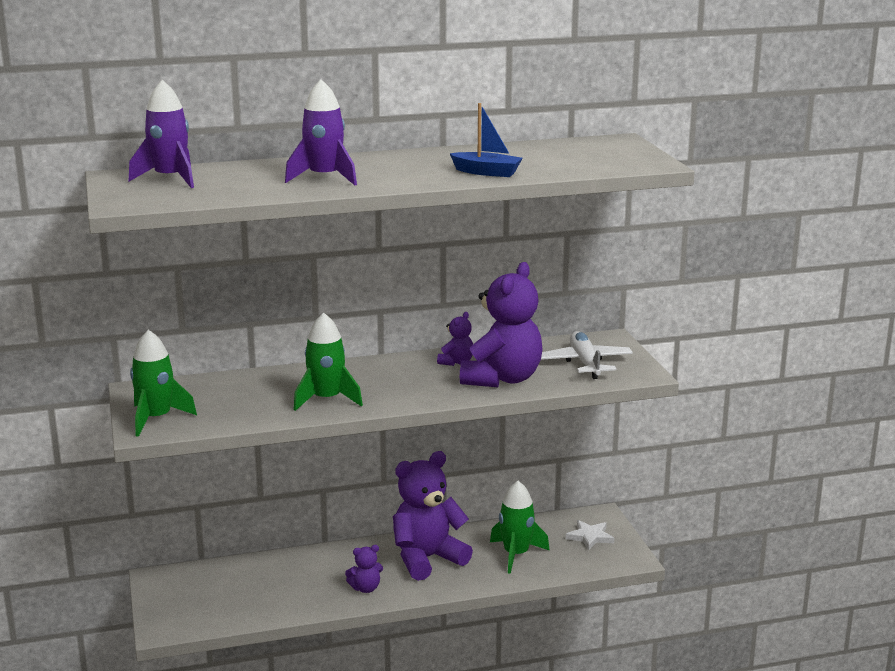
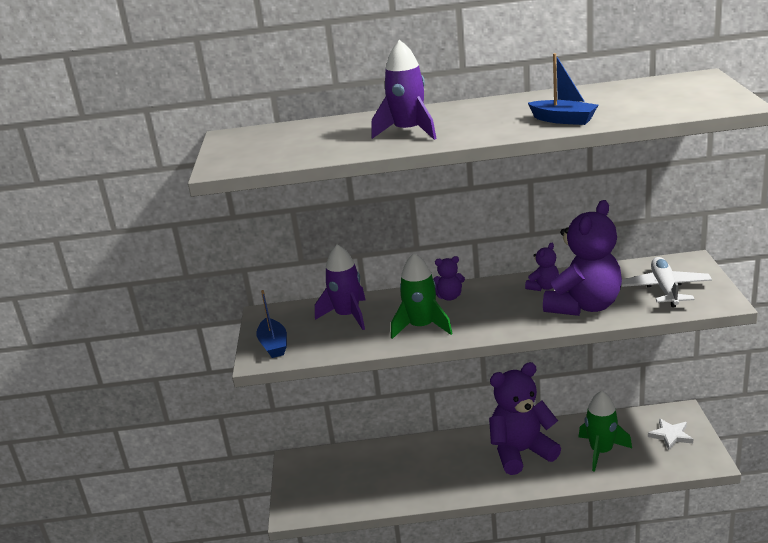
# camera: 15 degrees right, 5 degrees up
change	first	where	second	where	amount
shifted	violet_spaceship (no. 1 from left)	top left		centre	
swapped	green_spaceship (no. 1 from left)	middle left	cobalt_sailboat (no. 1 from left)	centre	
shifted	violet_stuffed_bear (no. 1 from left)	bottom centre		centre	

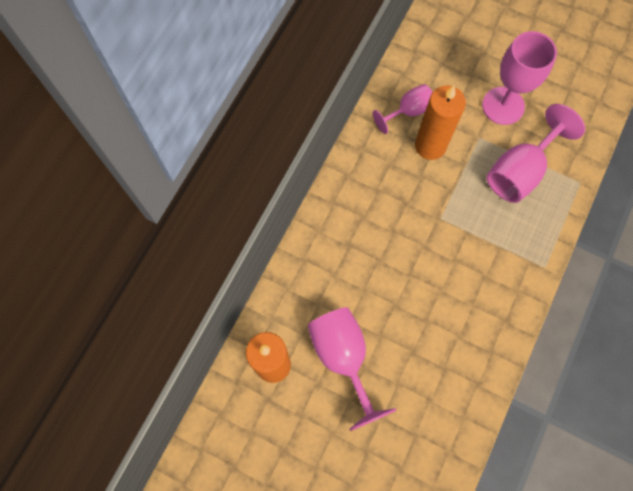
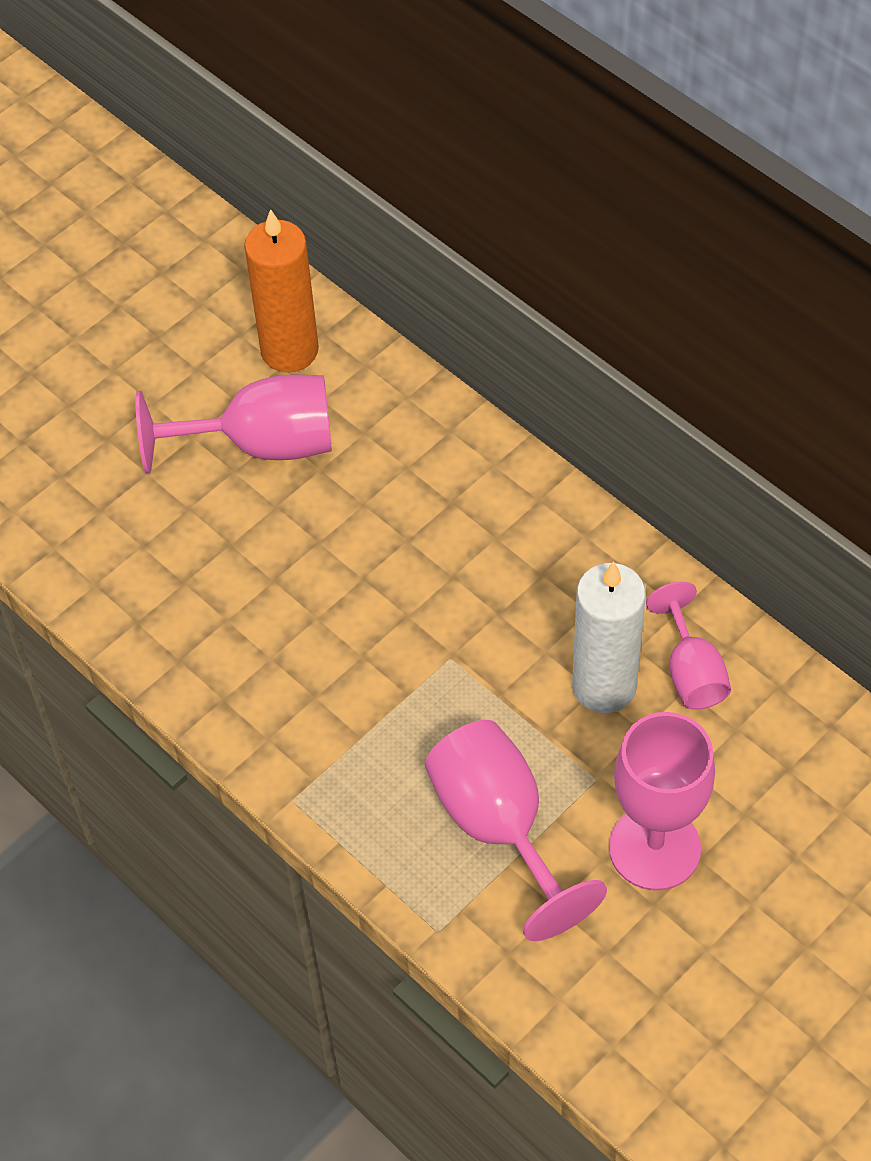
# camera: 110 degrees right, 15 degrees down
change	first	where	second	where	amount
repainted	orange-coloured_wax_candle (no. 2 from left)	top right	pure_white_wax_candle	middle right	

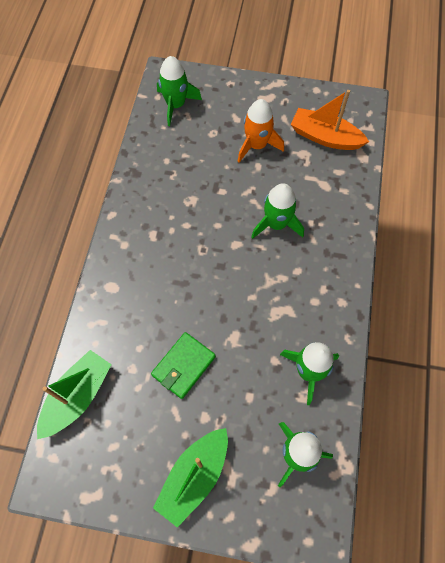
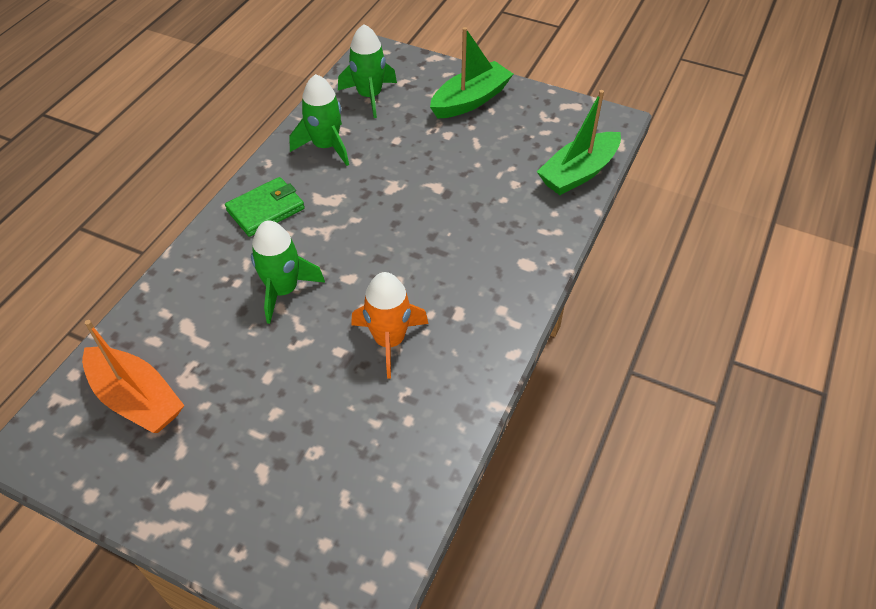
# camera: 165 degrees left, 15 degrees down
change	first	where	second	where	amount
gone	green_spaceship (no. 1 from left)	top centre			
shifted	orange-coloured_spaceship	top centre		centre	
shifted	green_card_wallet	centre		middle left	

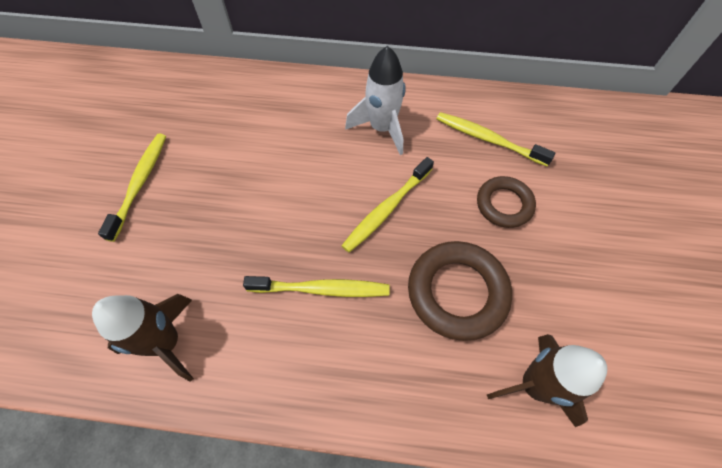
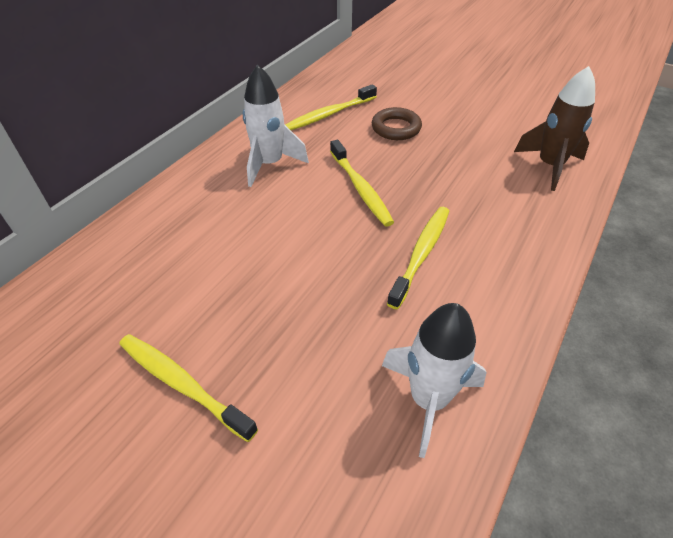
# camera: 65 degrees left, 15 degrees down
change	first	where	second	where	amount
gone	russet_torus (no. 1 from left)	centre			
repainted	russet_spaceship (no. 1 from left)	bottom left	pure_white_spaceship (no. 2 from left)	bottom centre	

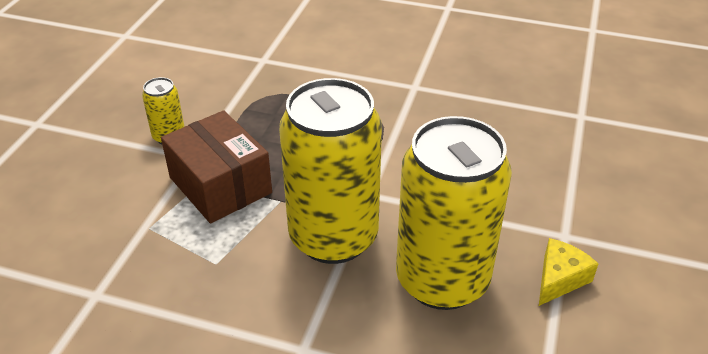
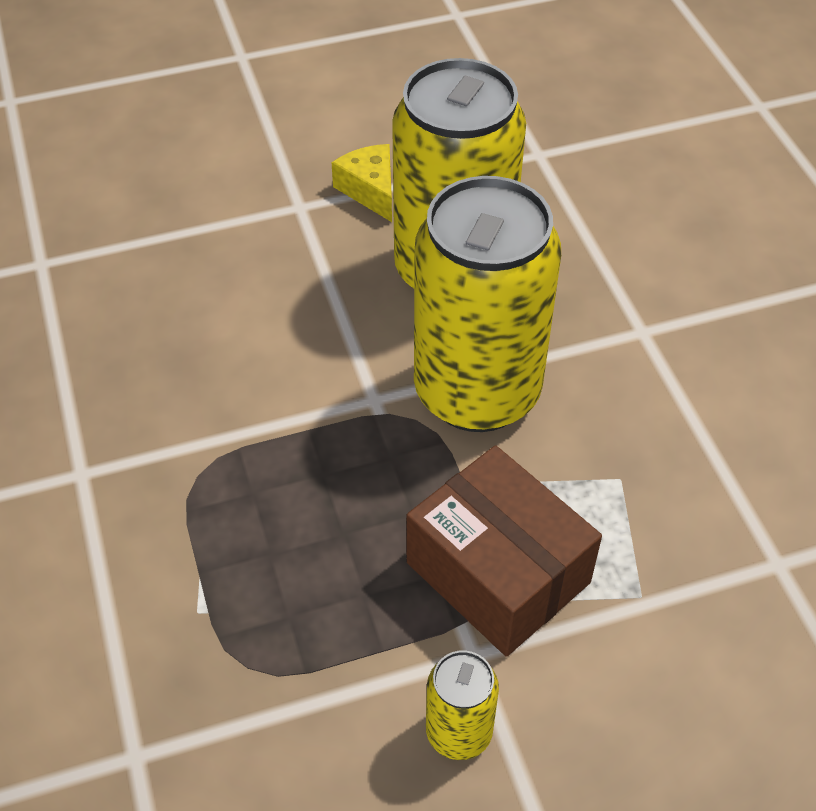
# camera: 125 degrees left, 10 degrees up
change	first	where	second	where	amount
rotated	russet_box	middle left		bottom centre	60 degrees counterclockwise
rotated	yellow_cheese	bottom right		top centre	60 degrees clockwise

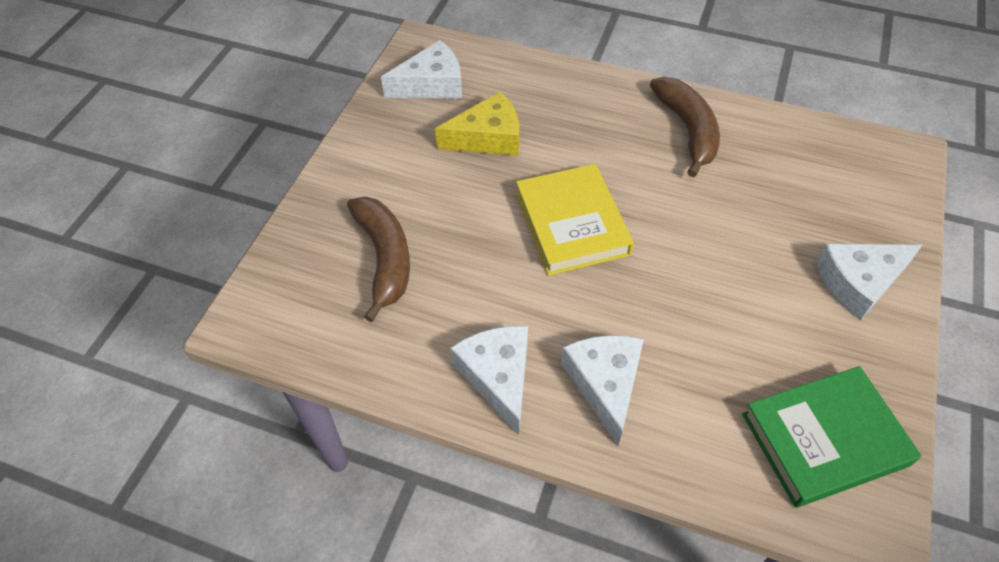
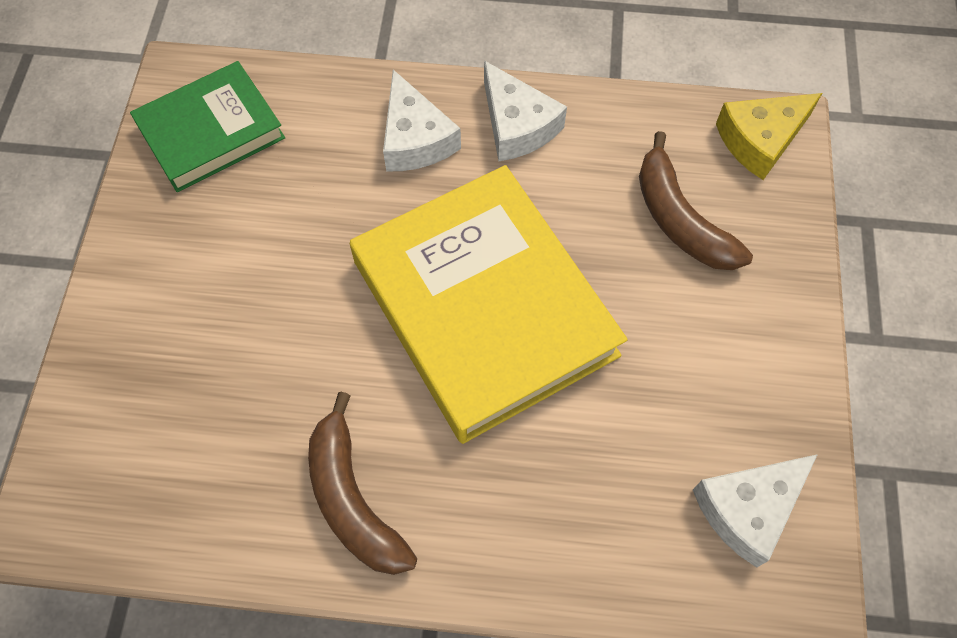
# camera: 165 degrees right, 10 degrees up
change	first	where	second	where	amount
shifted	yellow_cheese	top centre		top right	
scaled	yellow_hardcover	centre		centre	x1.73
gone	pure_white_cheese (no. 4 from left)	middle right			

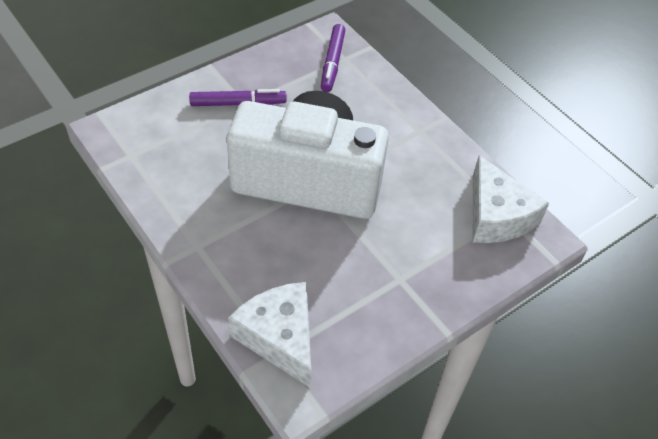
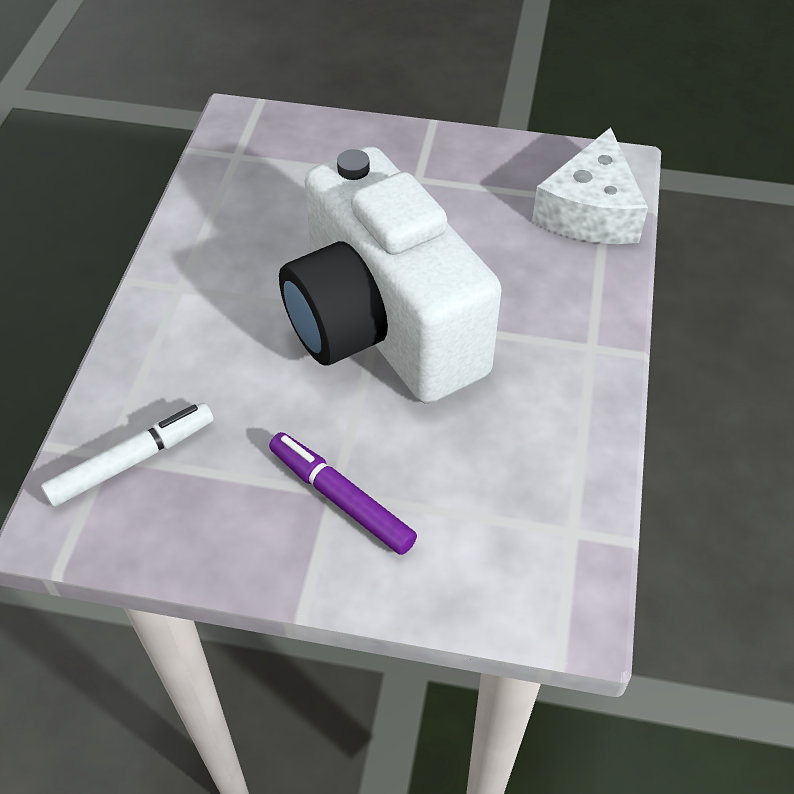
# camera: 130 degrees left, 0 degrees up
change	first	where	second	where	amount
repainted	violet_marker (no. 2 from left)	top centre	pure_white_marker	middle left	
gone	pure_white_cheese (no. 2 from left)	middle right			

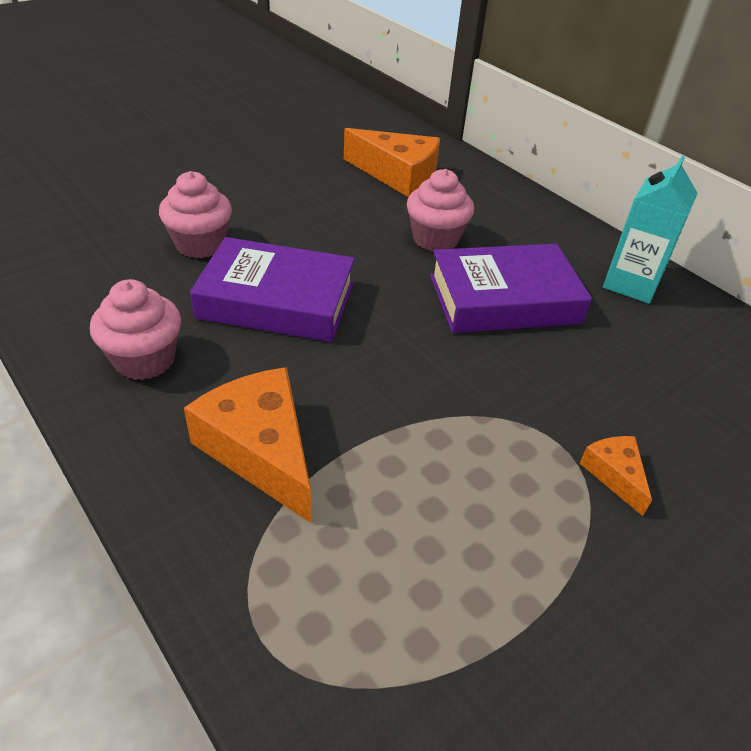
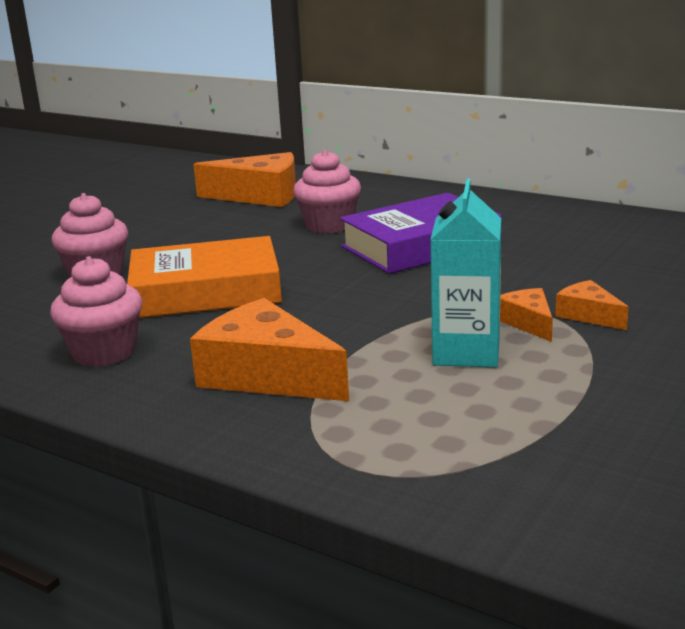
# camera: 15 degrees left, 20 degrees down
change	first	where	second	where	amount
shifted	aqua_juice_carton	top right		middle right	
repainted	violet_hardcover (no. 1 from left)	centre	orange-coloured_hardcover	middle left	
new			orange-coloured_cheese (no. 3 from left)	middle right	

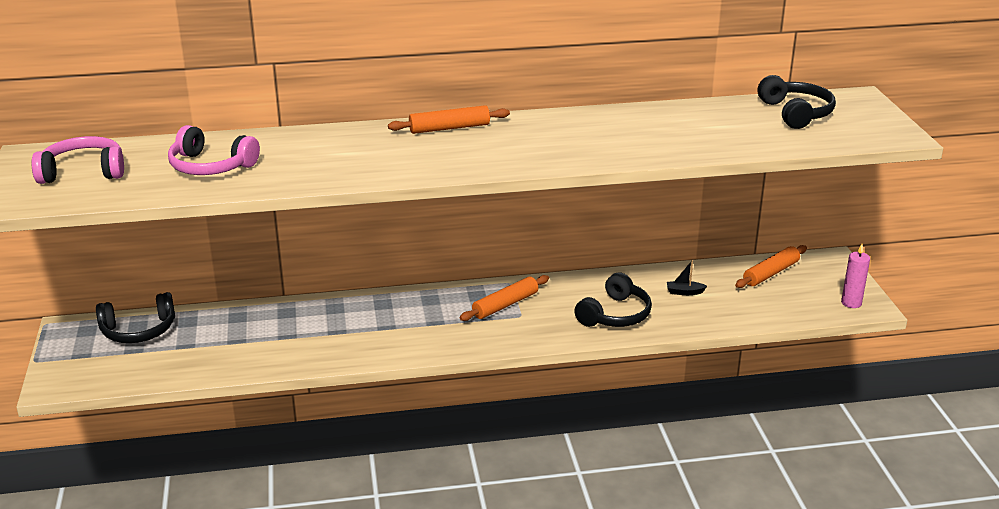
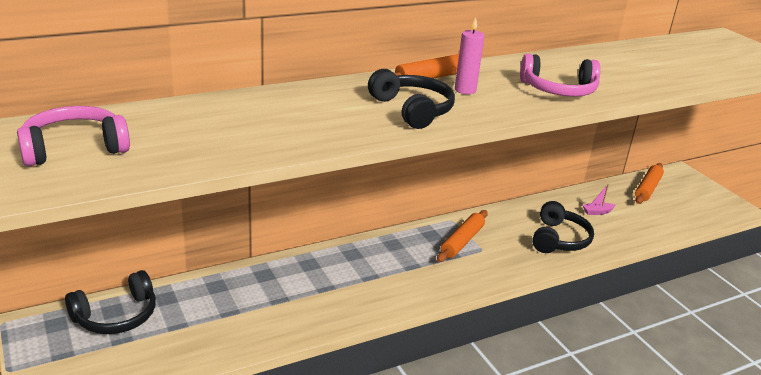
# camera: 20 degrees left, 0 degrees up
change	first	where	second	where	amount
shifted	ebony_over-ear_headphones (no. 3 from left in the first image)	top right	ebony_over-ear_headphones (no. 2 from left)	top centre	
shifted	rosy_over-ear_headphones (no. 2 from left)	top left		top right	
shifted	rosy_wax_candle	middle right		top centre	
repainted	ebony_sailboat	middle right	rosy_sailboat	middle right	

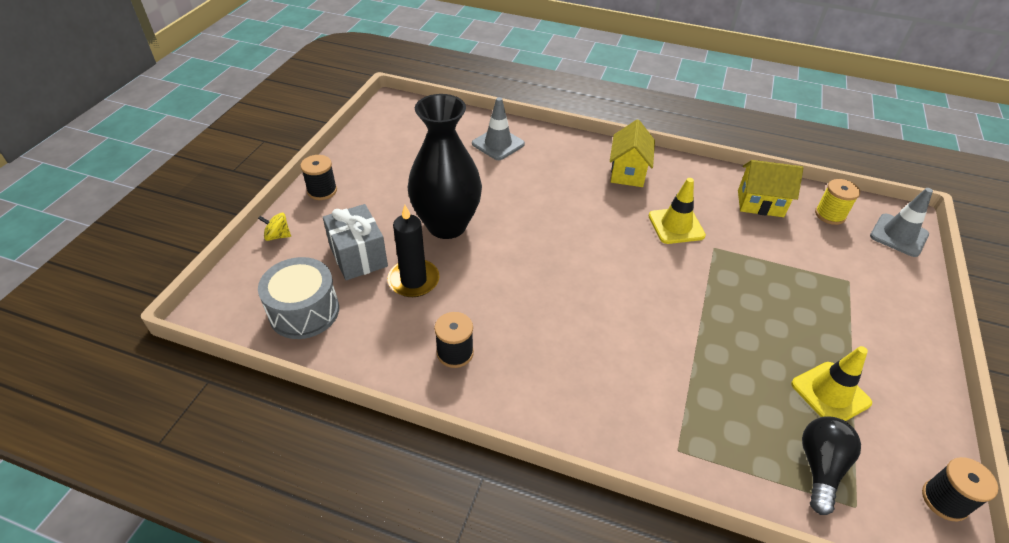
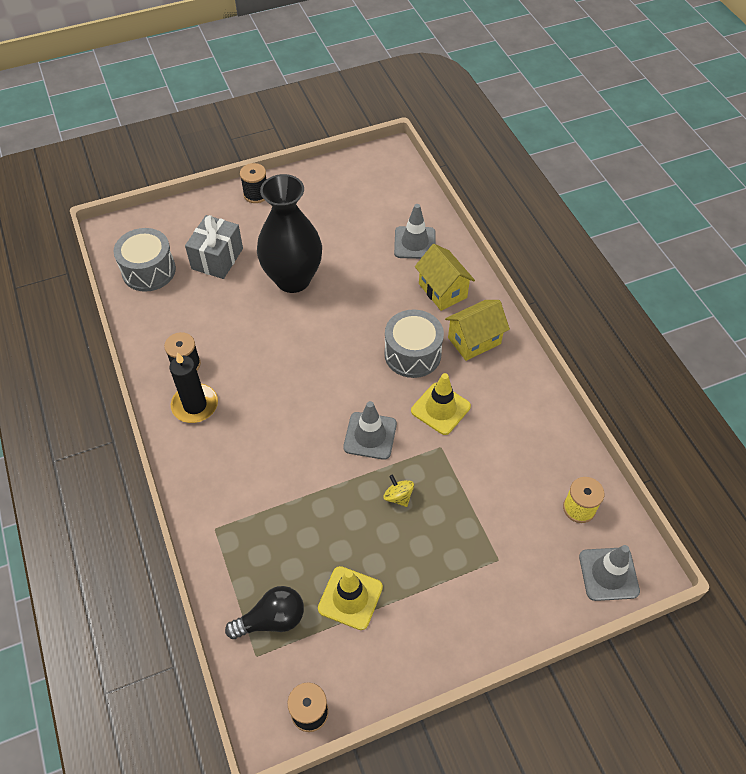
# camera: 50 degrees right, 10 degrees up
change	first	where	second	where	amount
shifted	yellow_toy_house (no. 2 from left in the first image)	middle right	yellow_toy_house (no. 1 from left)	centre	
shifted	ebony_wax_candle	centre		middle left	
shifted	yellow_whirligig	middle left		centre	
new			ash-grey_toy_drum (no. 2 from left)	centre	
new			ash-grey_safety_cone (no. 1 from left)	centre	

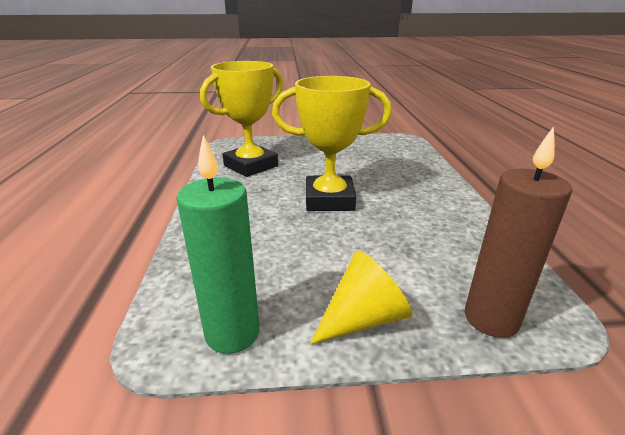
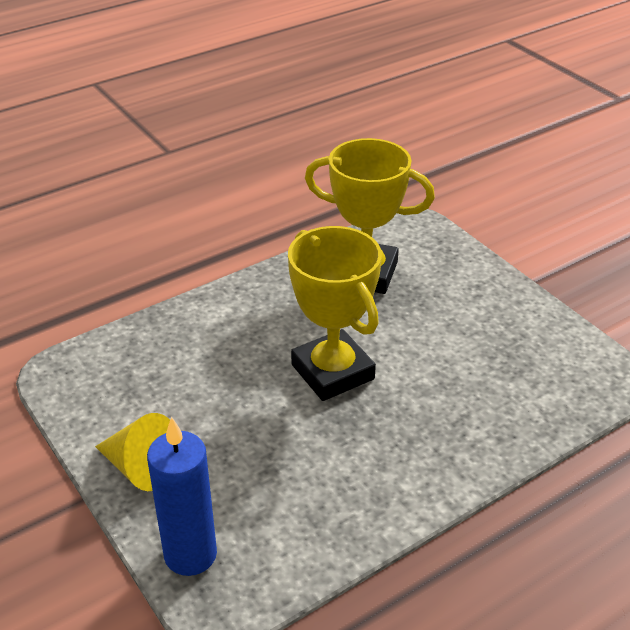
# camera: 60 degrees right, 10 degrees up
change	first	where	second	where	amount
repainted	russet_wax_candle	middle right	cobalt_wax_candle	bottom left	
gone	green_wax_candle	centre			

